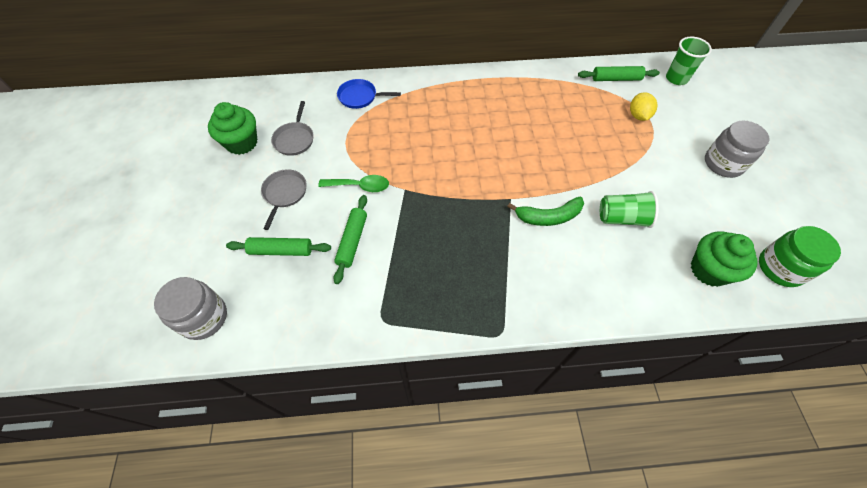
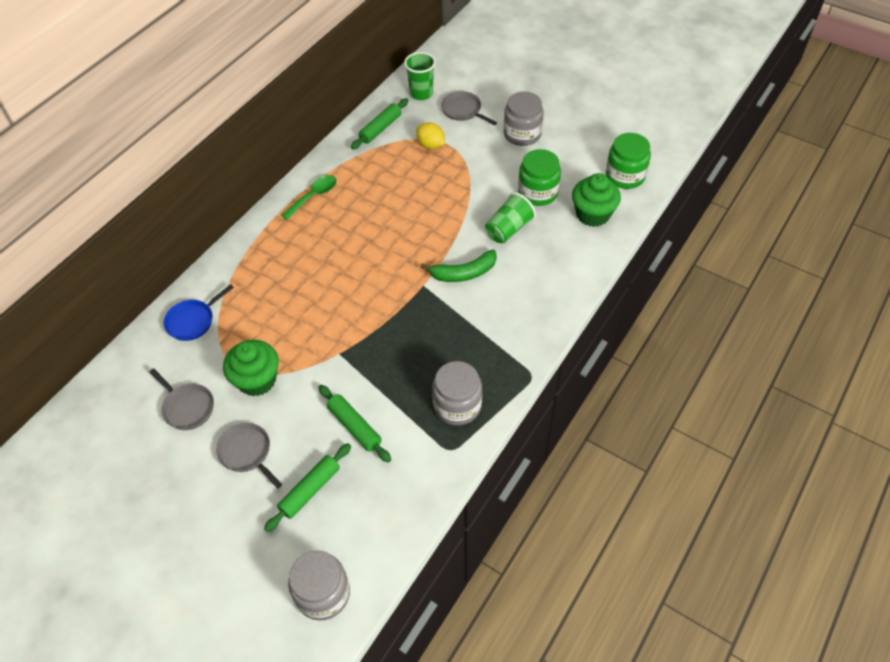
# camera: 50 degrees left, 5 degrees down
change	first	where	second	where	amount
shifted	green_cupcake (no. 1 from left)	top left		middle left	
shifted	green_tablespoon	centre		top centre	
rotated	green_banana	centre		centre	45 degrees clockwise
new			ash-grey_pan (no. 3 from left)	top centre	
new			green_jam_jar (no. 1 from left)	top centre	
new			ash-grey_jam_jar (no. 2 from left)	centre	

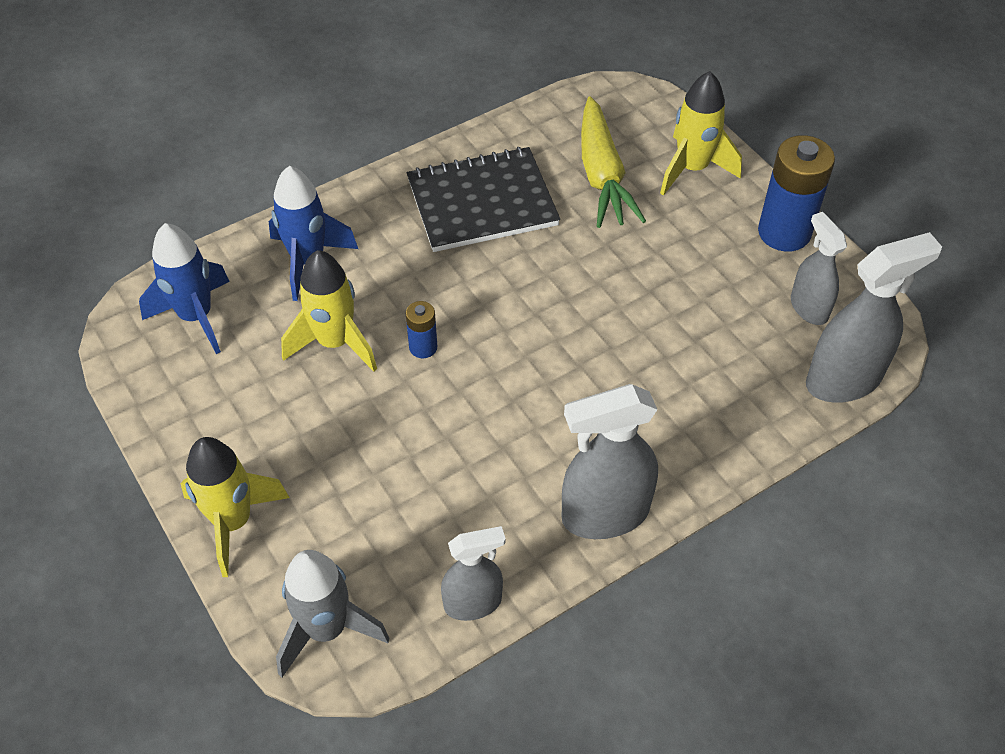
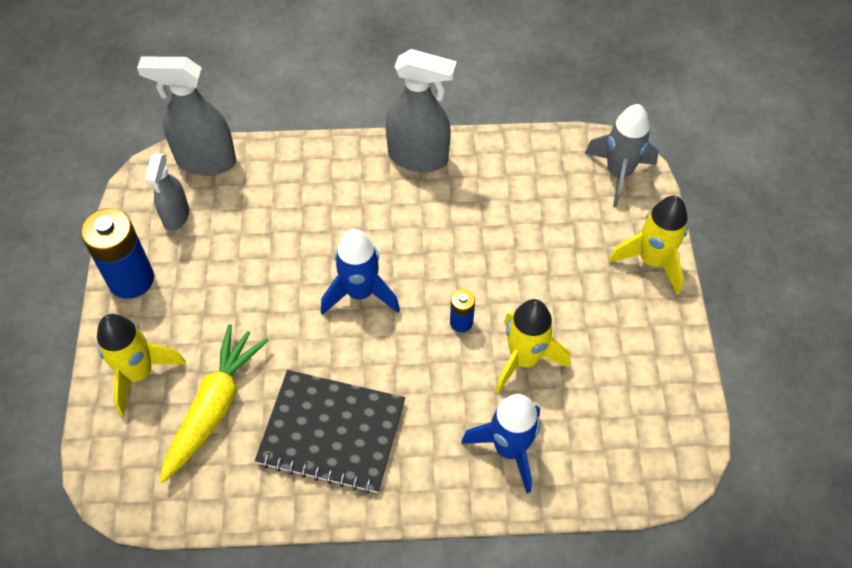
# camera: 150 degrees left, 5 degrees up
change	first	where	second	where	amount
shifted	cobalt_spaceship (no. 1 from left)	middle left		centre	
gone	ash-grey_sprayer (no. 1 from left)	bottom centre			

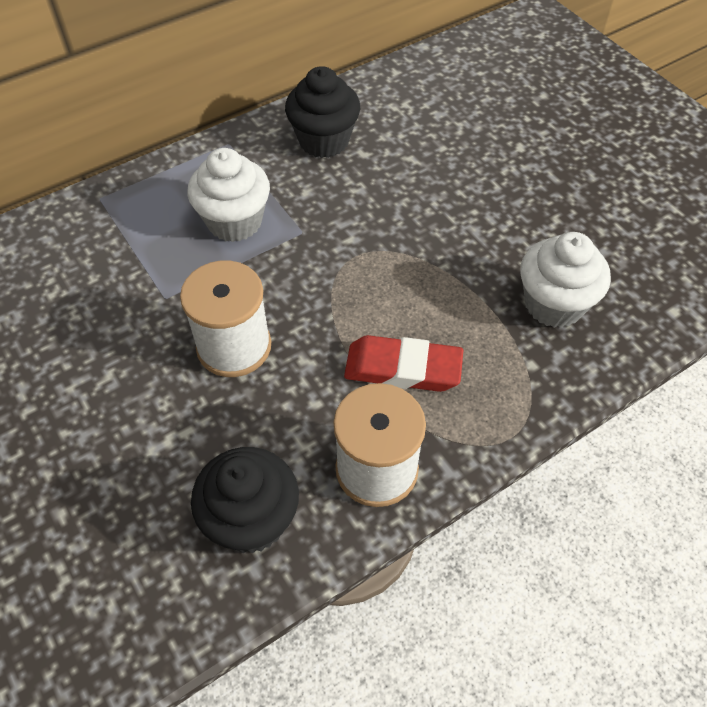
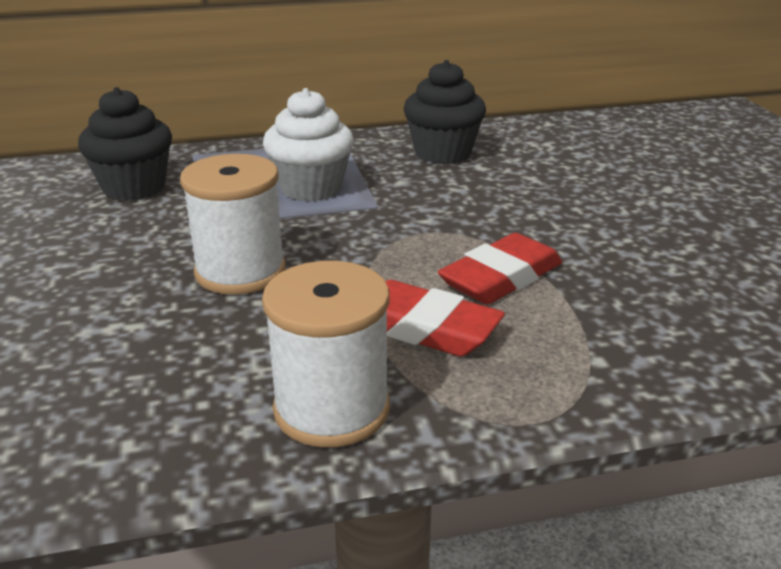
# camera: 20 degrees right, 25 degrees down
change	first	where	second	where	amount
gone	pure_white_cupcake (no. 2 from left)	middle right			
shifted	ebony_cupcake (no. 1 from left)	bottom centre		top left	
new			scarlet_pencil_eraser (no. 2 from left)	centre	

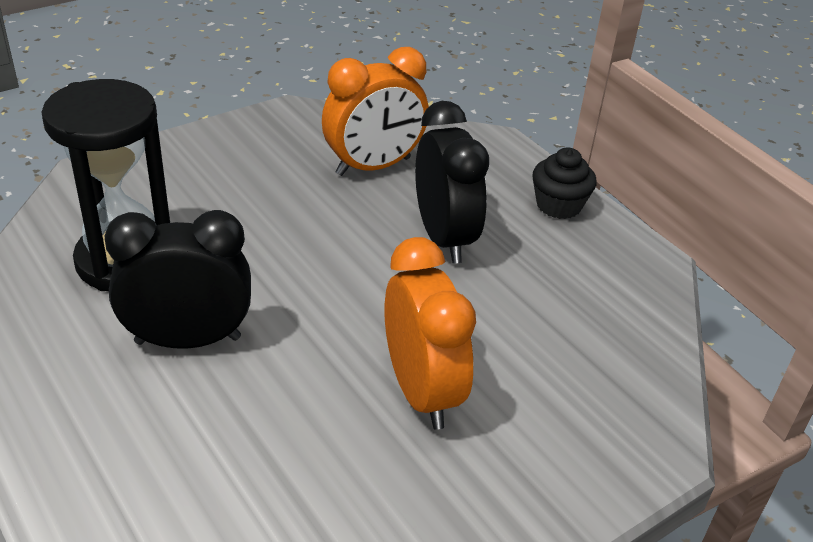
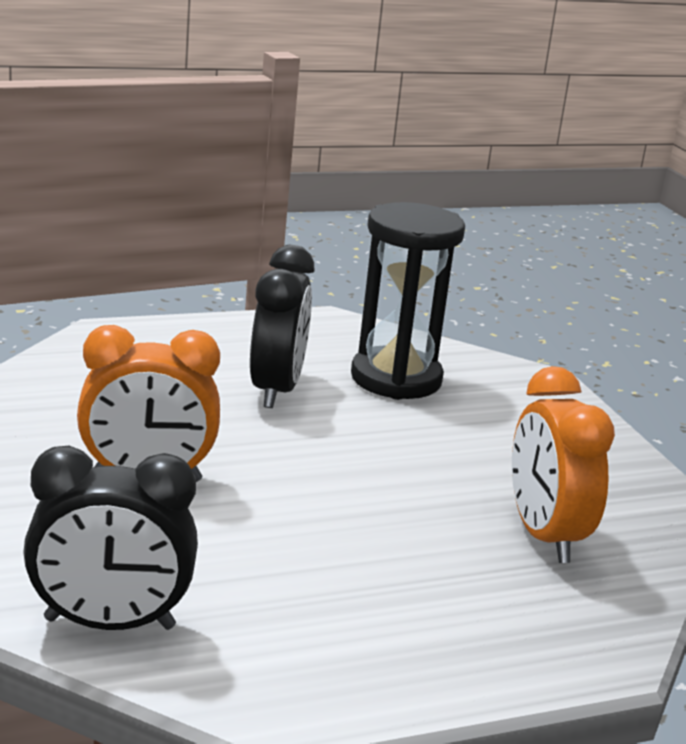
# camera: 105 degrees right, 15 degrees down
change	first	where	second	where	amount
shifted	ebony_bedside_clock (no. 2 from left in the first image)	centre	ebony_bedside_clock (no. 1 from left)	bottom left	
gone	ebony_cupcake	middle right			

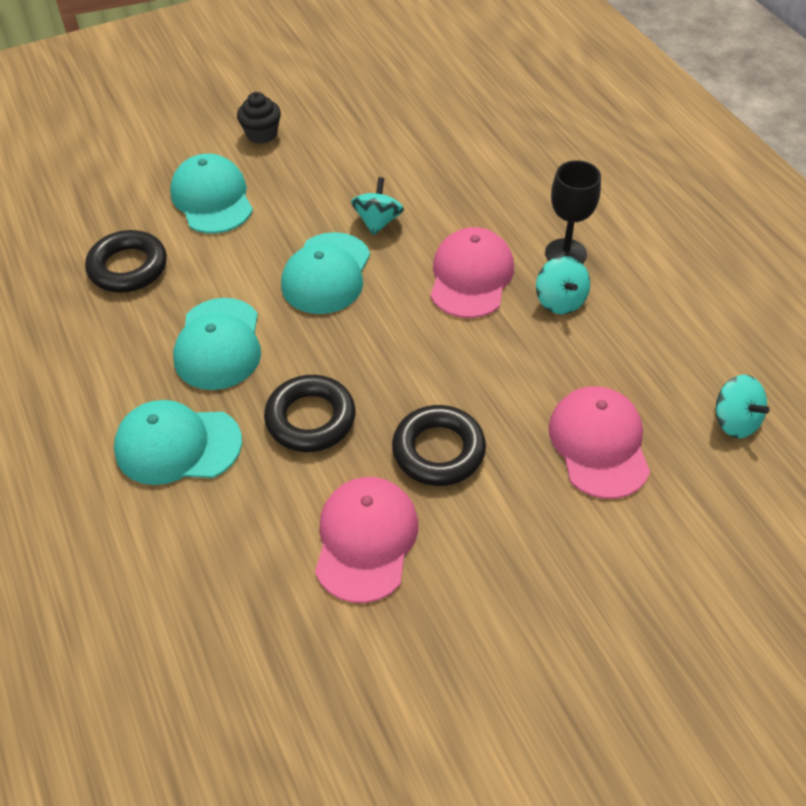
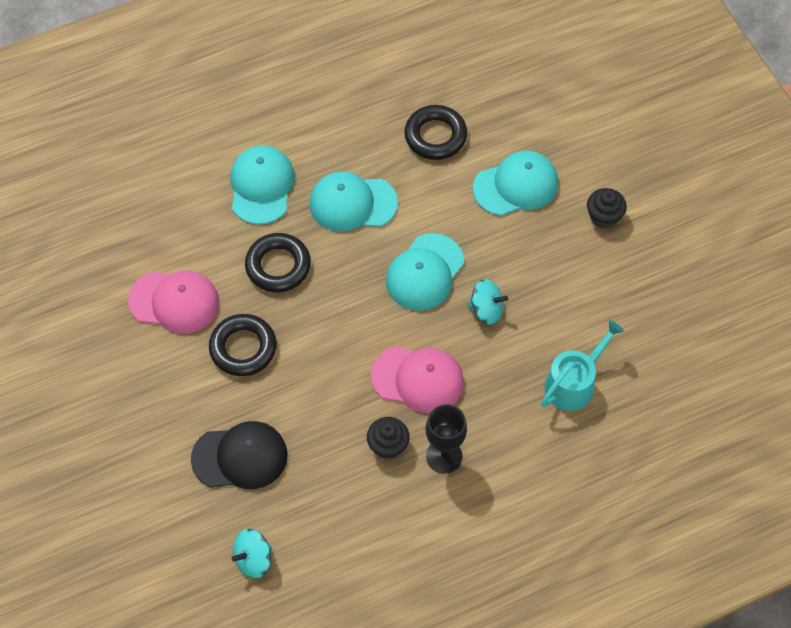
# camera: 90 degrees right, 10 degrees up
change	first	where	second	where	amount
rotated	aqua_cap (no. 4 from left in the first image)	centre	aqua_cap (no. 3 from left)	centre	75 degrees counterclockwise
swapped	aqua_whirligig (no. 2 from left)	middle right	ebony_cupcake (no. 1 from left)	bottom centre	
repainted	rosy_cap (no. 3 from left)	middle right	ebony_cap	bottom left	
new			aqua_watering_pot	middle right	

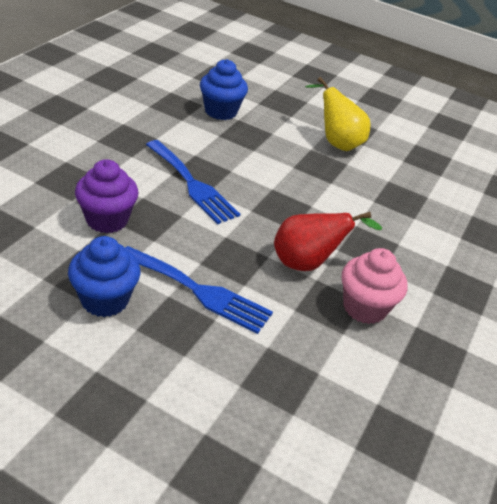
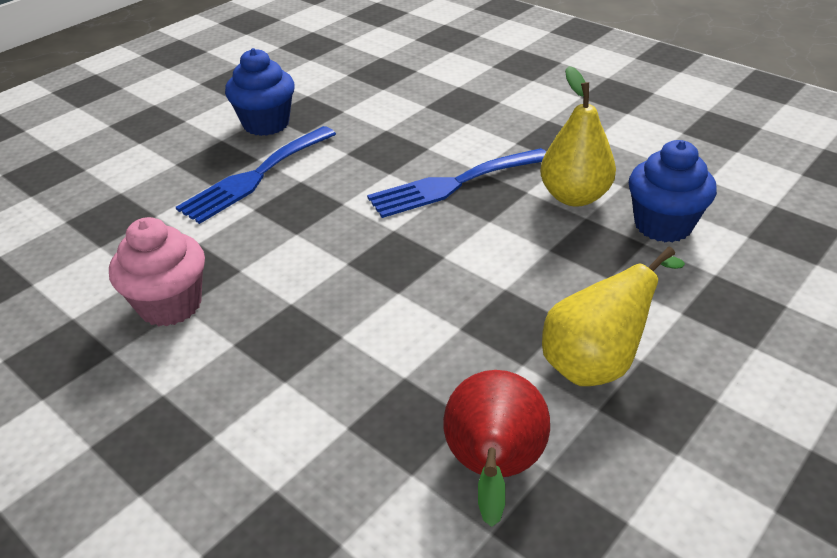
# camera: 110 degrees right, 0 degrees up
change	first	where	second	where	amount
gone	violet_cupcake	middle left			
shifted	scarlet_toy_pear	centre		bottom centre	
new			yellow_toy_pear (no. 1 from left)	top right	

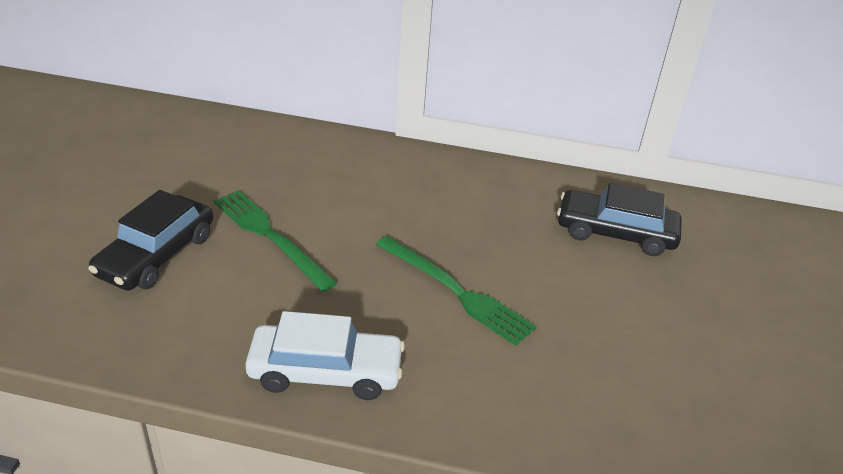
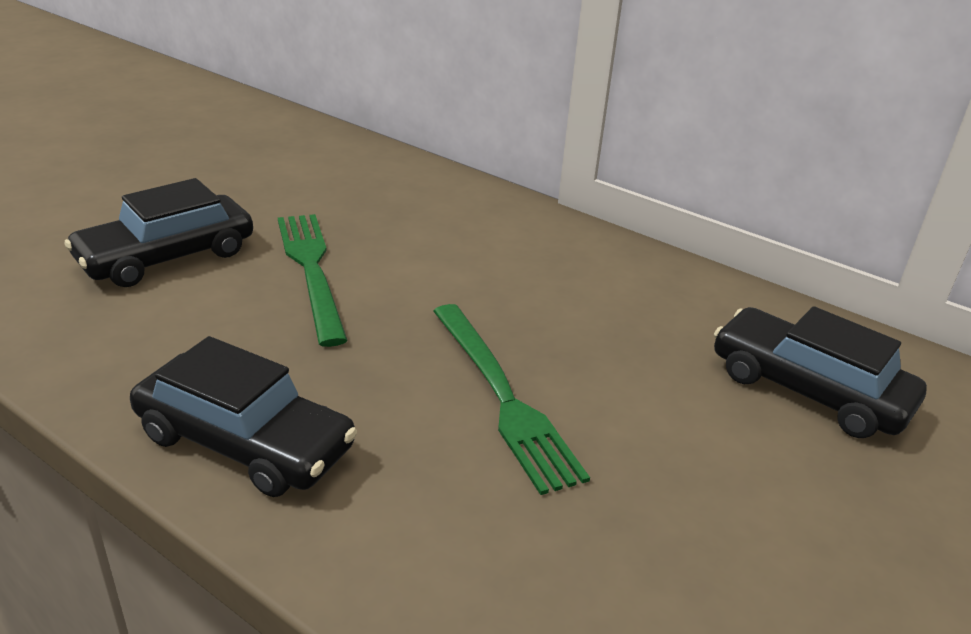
# camera: 25 degrees right, 5 degrees down
change	first	where	second	where	amount
repainted	pure_white_toy_car	bottom centre	ebony_toy_car (no. 2 from left)	middle left	

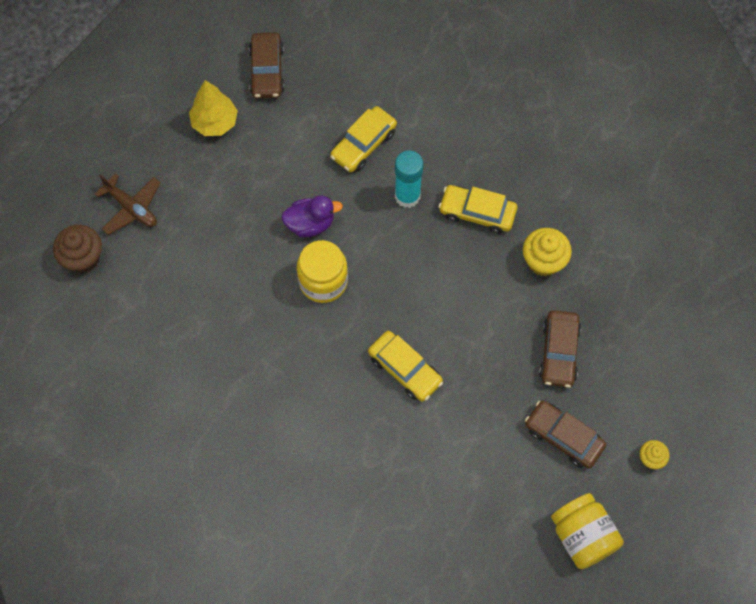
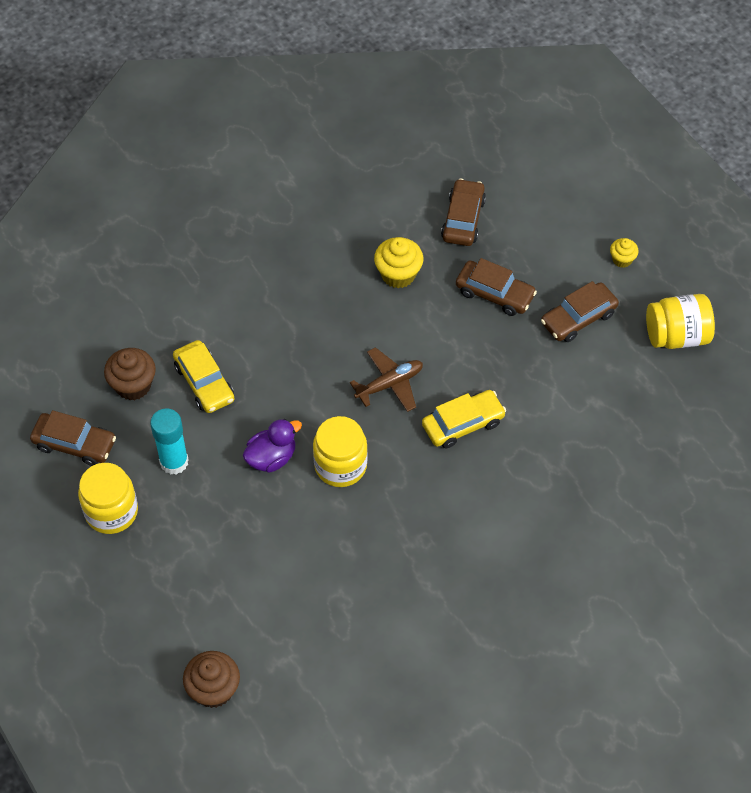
# camera: 70 degrees left, 10 degrees down
change	first	where	second	where	amount
swapped	yellow_toy_tree	top left	yellow_jam_jar (no. 1 from left)	middle left	
shifted	aqua_stick_of_glue	top centre		middle left	
shifted	russet_aeroplane	middle left		centre	
gone	yellow_toy_car (no. 3 from left)	centre			
rotated	violet_toy_duck	centre		centre	45 degrees clockwise
new			russet_toy_car (no. 2 from left)	top centre	
new			russet_cupcake (no. 1 from left)	middle left	

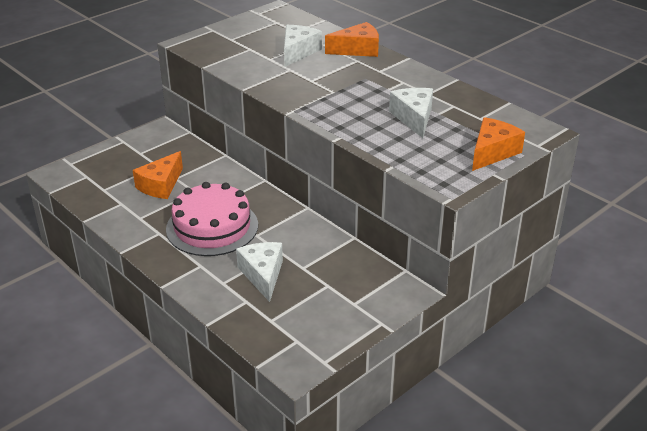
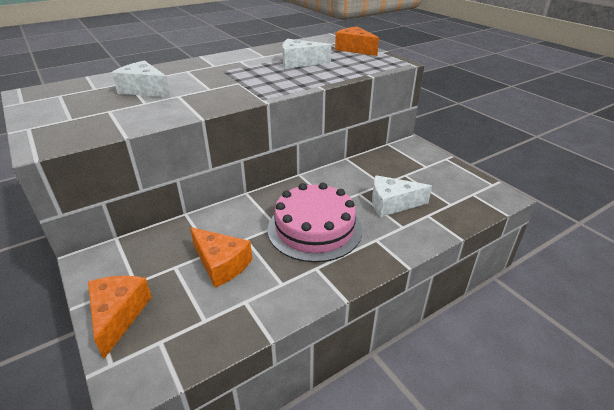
# camera: 80 degrees left, 0 degrees up
change	first	where	second	where	amount
shifted	orange-coloured_cheese (no. 2 from left in the first image)	top centre	orange-coloured_cheese (no. 1 from left)	bottom left	

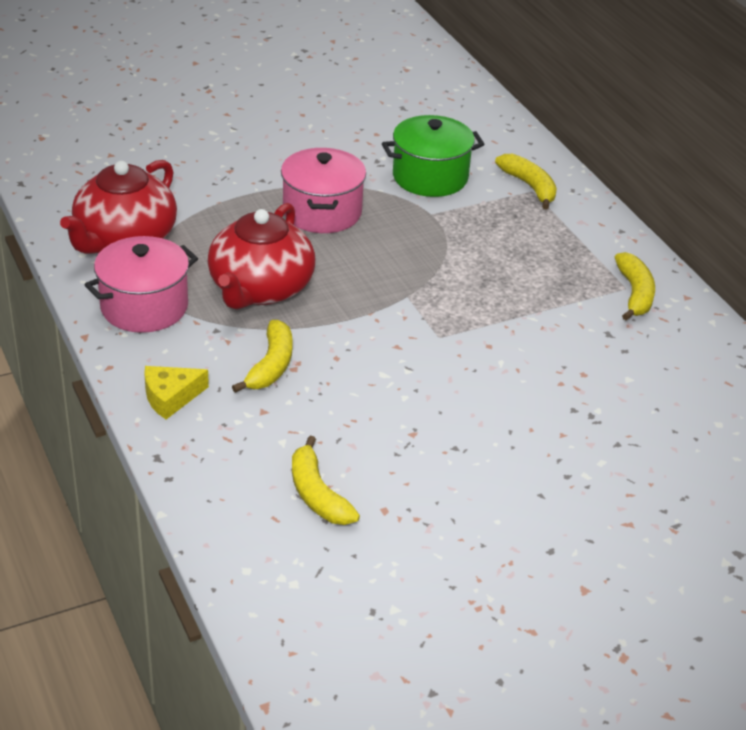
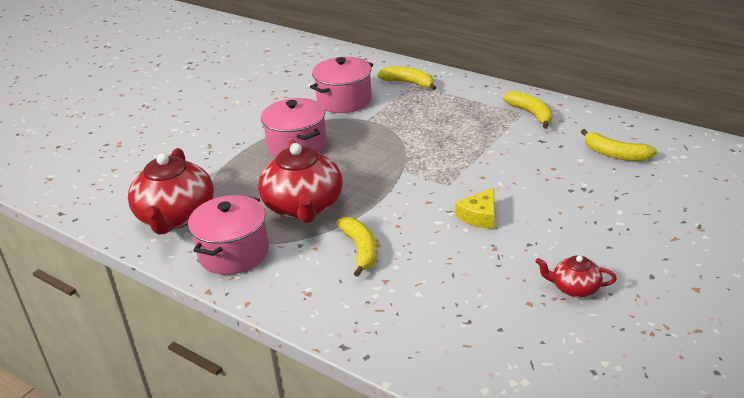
# camera: 25 degrees left, 5 degrees down
change	first	where	second	where	amount
repainted	green_pot	top centre	rosy_pot (no. 3 from left)	top centre	
shifted	yellow_cheese	middle left		centre	
shifted	yellow_banana (no. 2 from left in the first image)	centre	yellow_banana (no. 4 from left)	middle right	
new			scarlet_china_teapot (no. 3 from left)	bottom right	

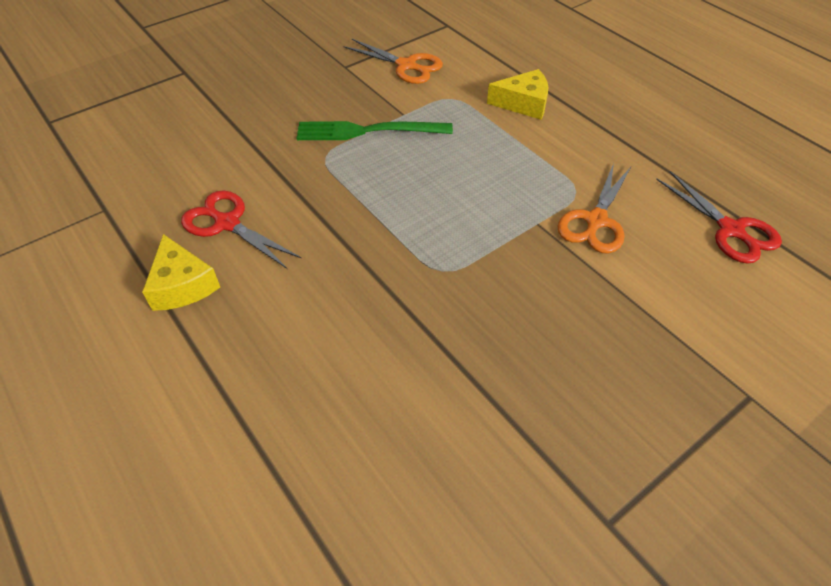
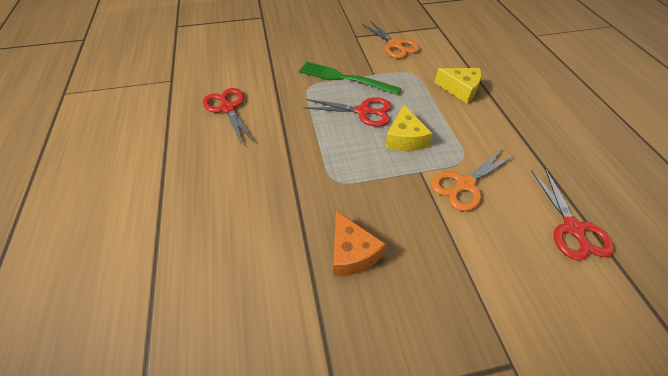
# camera: 25 degrees right, 0 degrees up
change	first	where	second	where	amount
shifted	yellow_cheese (no. 1 from left)	middle left		centre	
new			scarlet_shears (no. 2 from left)	top centre	
new			orange-coloured_cheese	centre	

